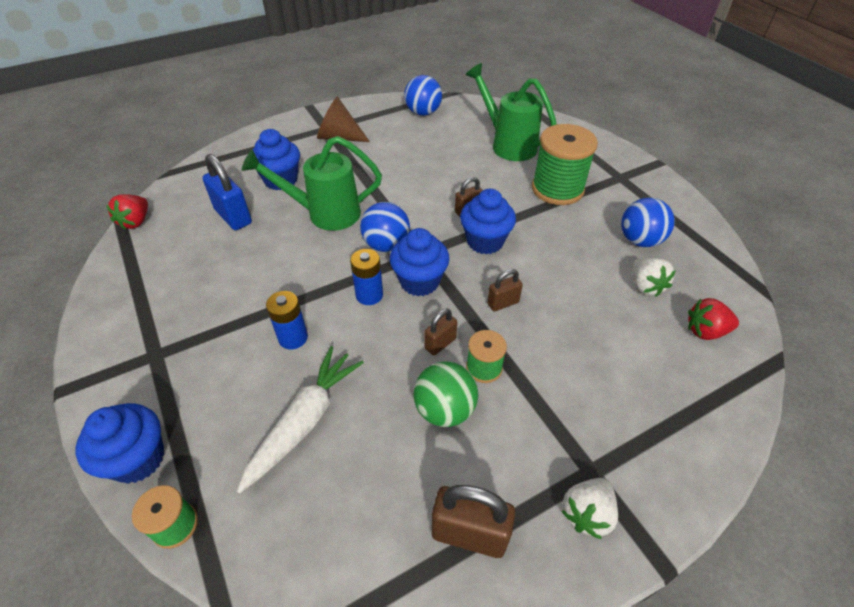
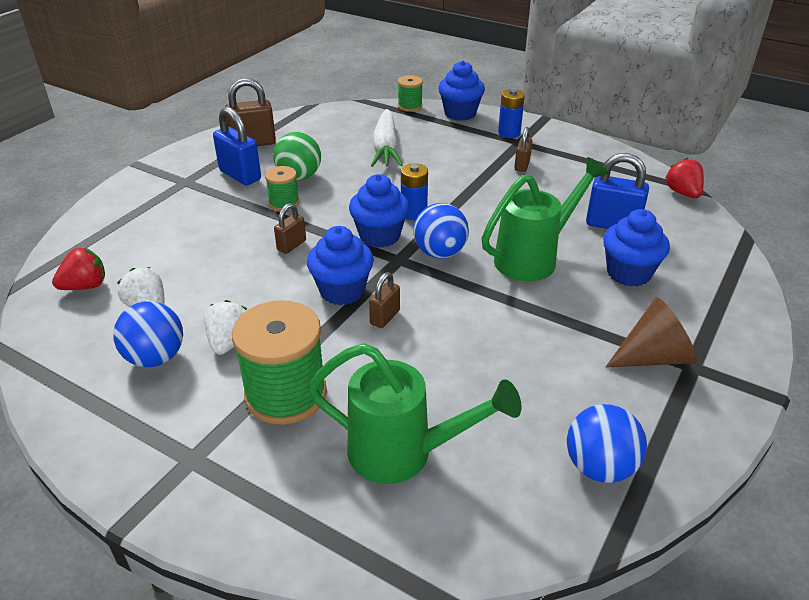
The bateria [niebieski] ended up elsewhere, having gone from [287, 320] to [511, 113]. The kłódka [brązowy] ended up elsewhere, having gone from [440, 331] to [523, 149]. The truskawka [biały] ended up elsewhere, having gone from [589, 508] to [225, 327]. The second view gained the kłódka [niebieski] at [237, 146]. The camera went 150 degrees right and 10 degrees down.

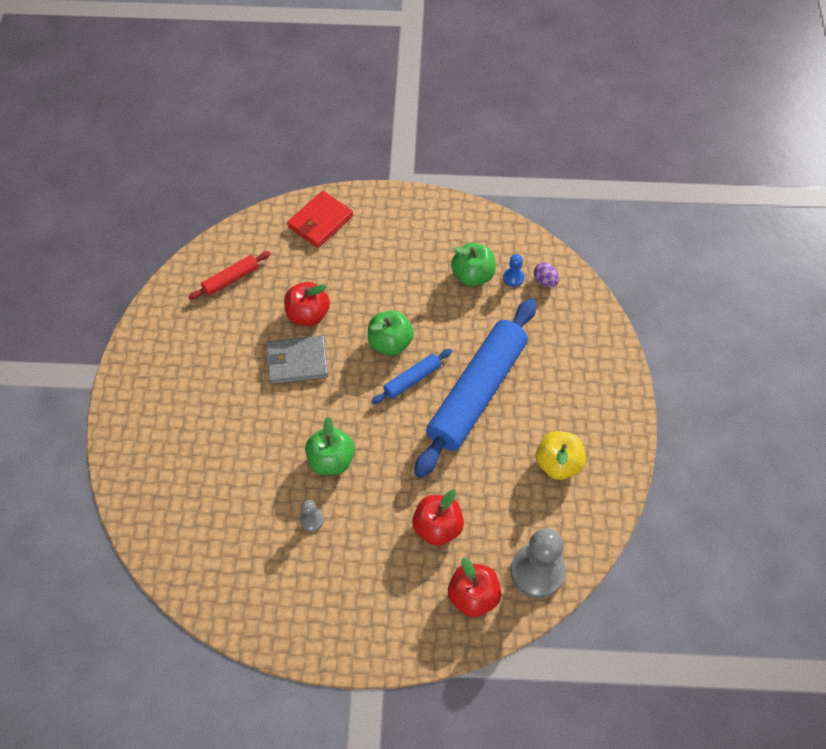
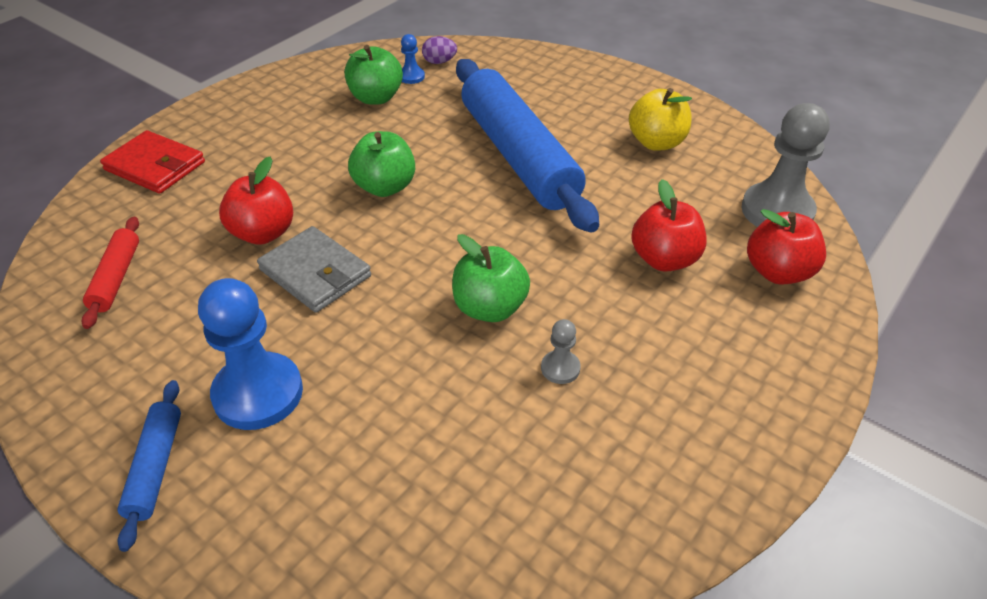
The portfel [czerwony] at [320, 219] ended up facing another way, 45 degrees counterclockwise from before. The portfel [szary] at [296, 359] ended up facing another way, 75 degrees counterclockwise from before. The wałek do ciasta [niebieski] ended up elsewhere, having gone from [411, 376] to [149, 466]. The second view gained the pionek [niebieski] at [250, 354]. The camera went 55 degrees left and 15 degrees down.

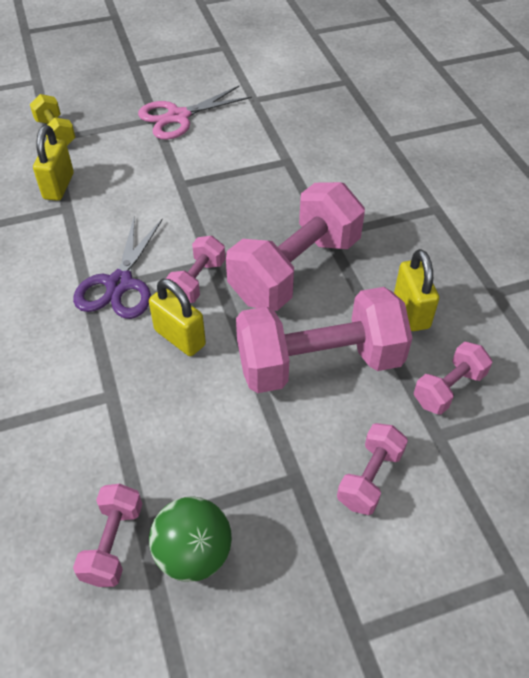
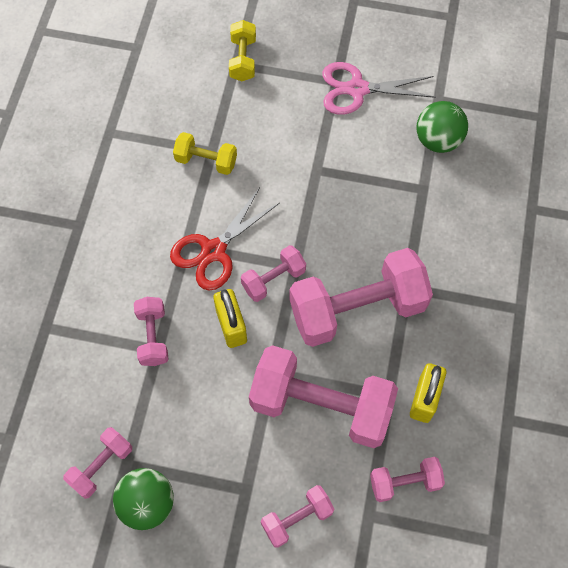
The second view lost the kłódka [żółty] at [53, 163]. What was the nożyczki [fioletowy] at [118, 267] turned into the nożyczki [czerwony] at [224, 238]. The second view gained the piłka [zielony] at [442, 127]. The second view gained the hantel [żółty] at [205, 153]. The second view gained the hantel [różowy] at [151, 331]. The camera went 30 degrees right and 15 degrees up.

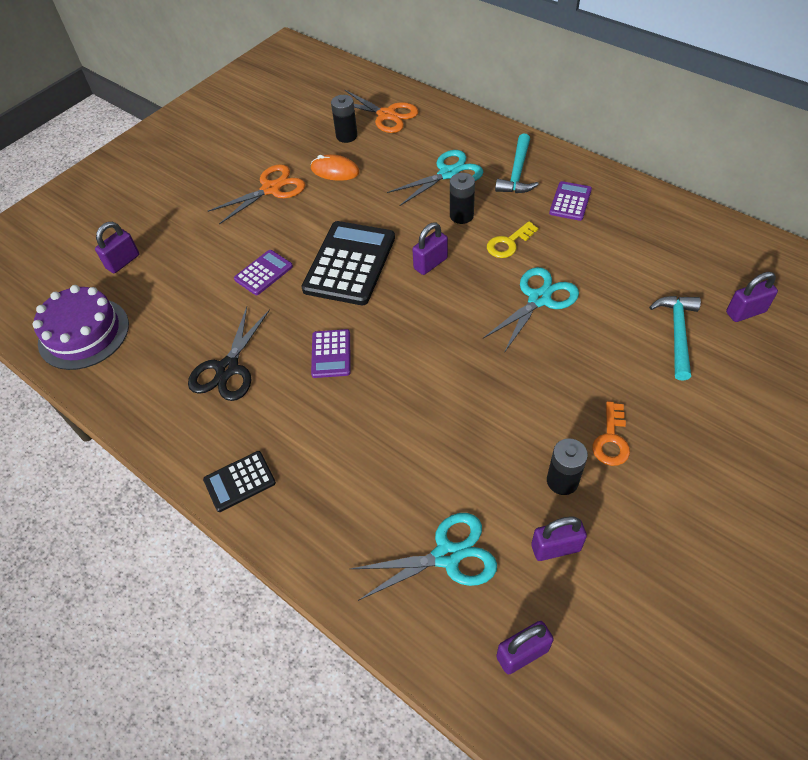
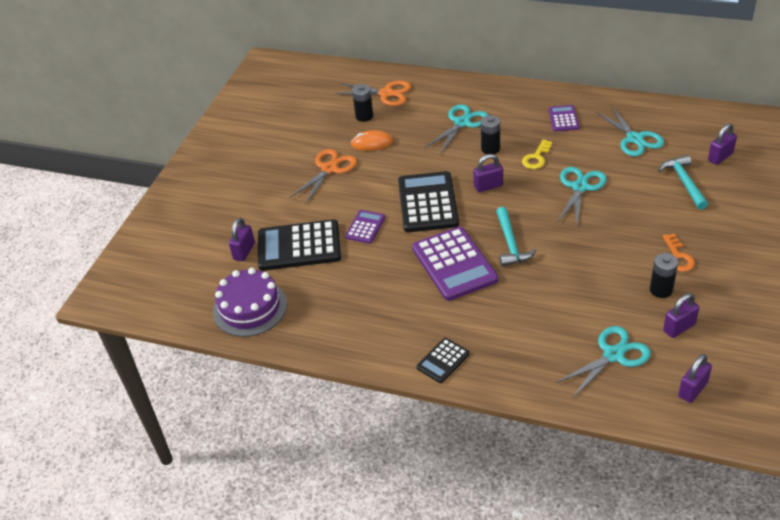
The młotek [turkusowy] ended up elsewhere, having gone from [517, 163] to [516, 236]. The kłódka [fioletowy] at [430, 249] ended up facing another way, 45 degrees clockwise from before. The second view lost the nożyczki [czarny] at [229, 354]. The size of the kalkulator [fioletowy] at [331, 353] changed by a factor of 1.94. The second view gained the nożyczki [turkusowy] at [630, 130]. The second view gained the kalkulator [czarny] at [299, 245]. The camera went 20 degrees left and 10 degrees down.

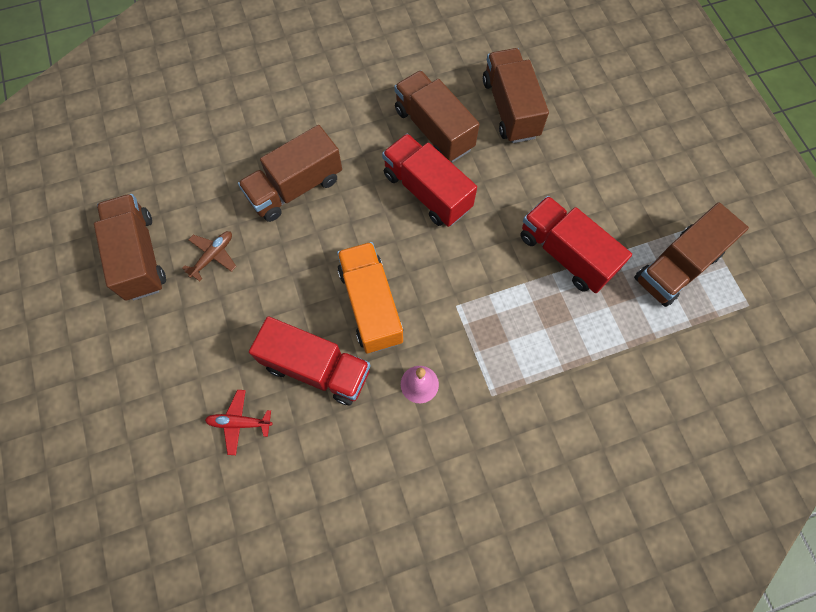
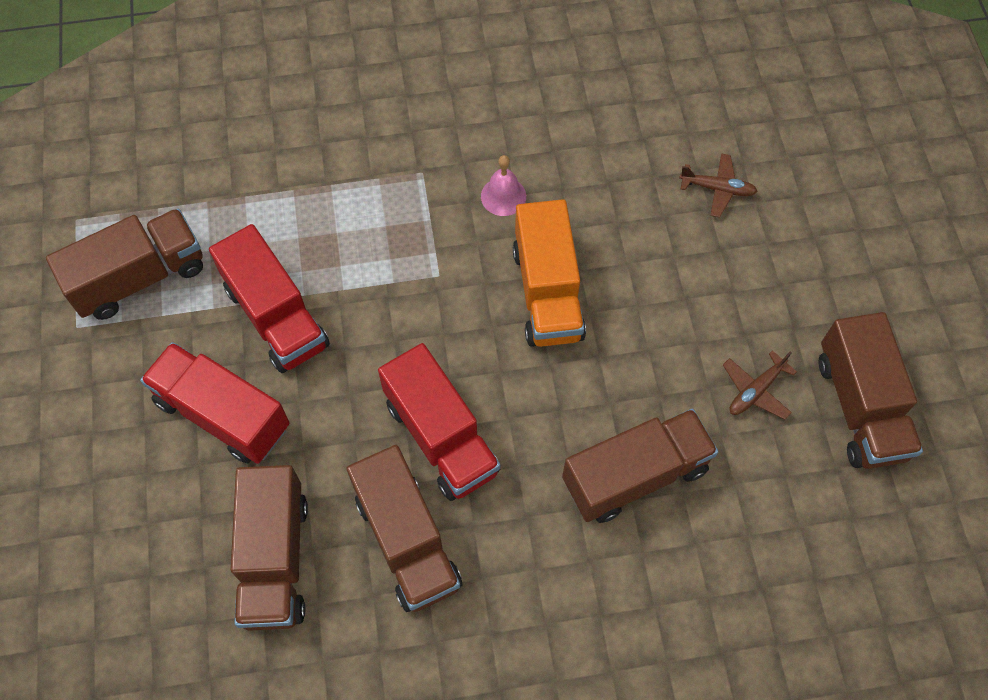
The ciężarówka [czerwony] ended up elsewhere, having gone from [309, 360] to [215, 403]. What was the samolot [czerwony] at [239, 422] turned into the samolot [brązowy] at [718, 185]. The camera went 170 degrees left and 5 degrees down.

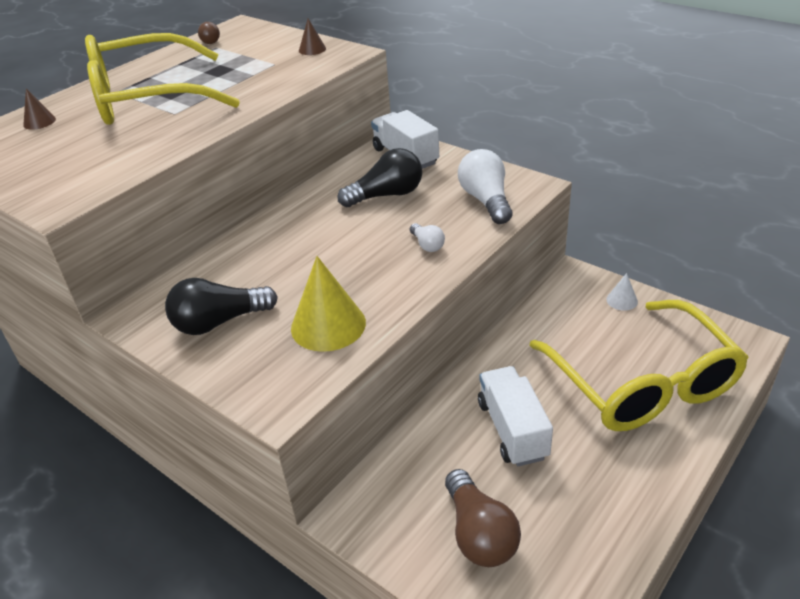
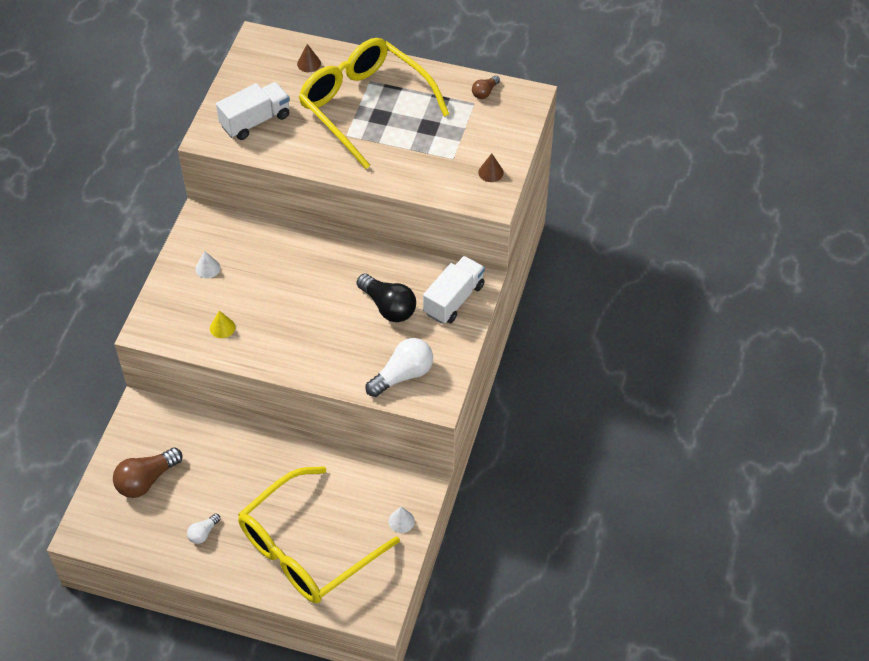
The żarówka [biały] ended up elsewhere, having gone from [427, 237] to [203, 528]. The size of the stożek [żółty] at [328, 304] changed by a factor of 0.50. Where the żarówka [czarny] stood at [221, 306], the stożek [biały] came to stand at [208, 264]. The ciężarówka [biały] ended up elsewhere, having gone from [515, 416] to [253, 111]. The camera went 65 degrees right and 15 degrees up.

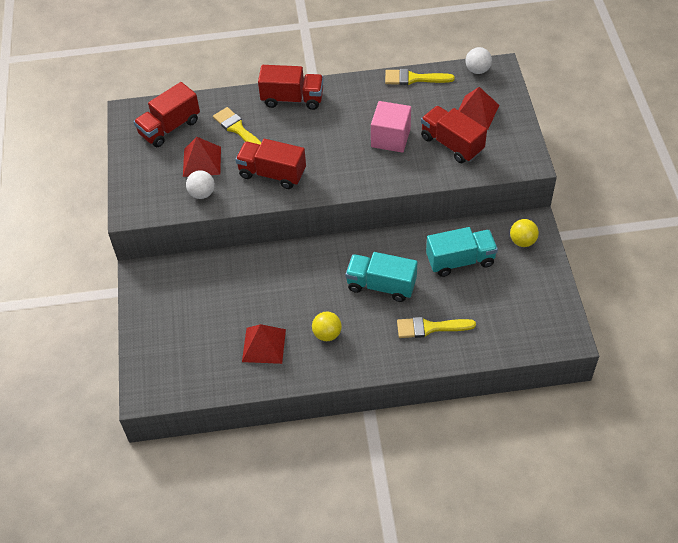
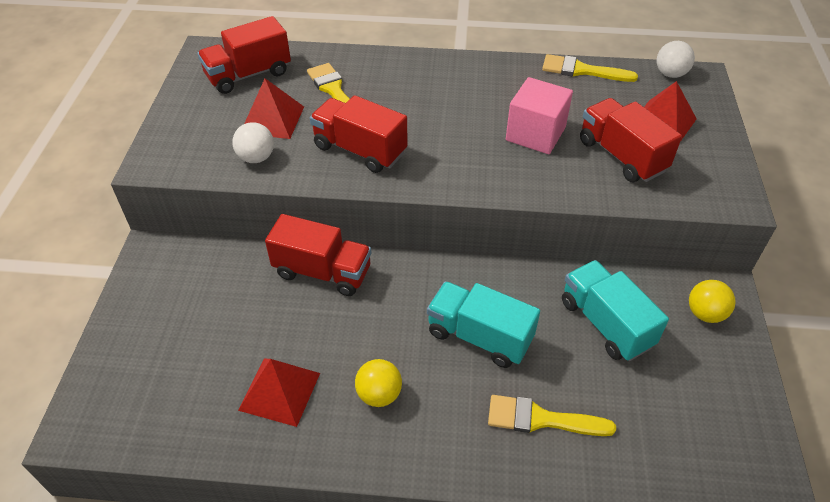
The ciężarówka [czerwony] ended up elsewhere, having gone from [291, 87] to [318, 255]. The ciężarówka [turkusowy] at [462, 252] ended up facing another way, 120 degrees counterclockwise from before. The camera went 10 degrees right and 5 degrees down.

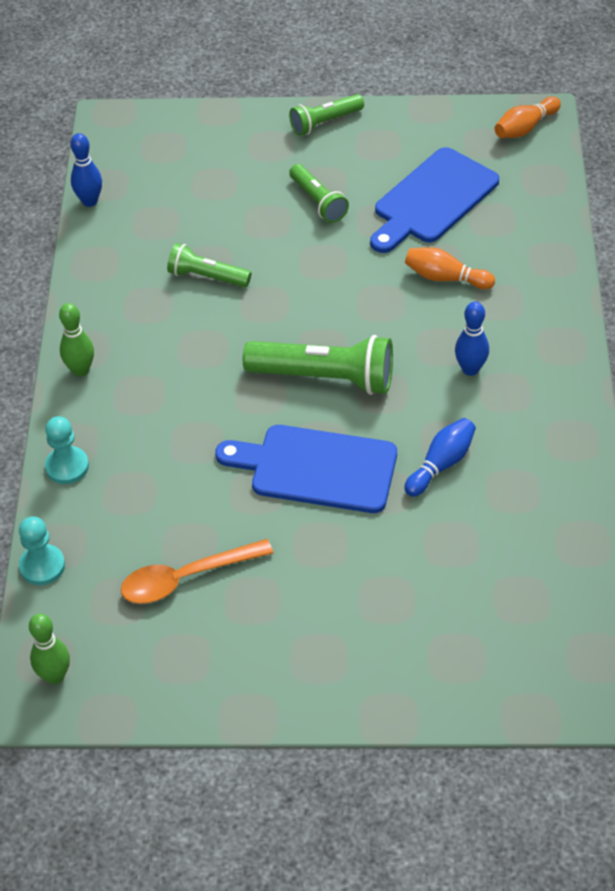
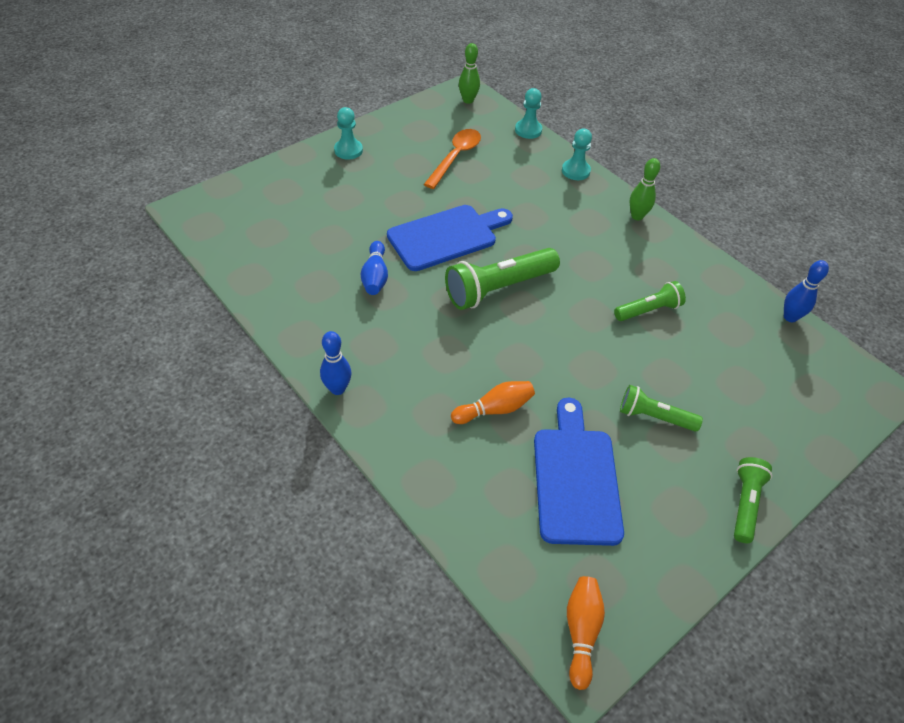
The kręgiel [niebieski] ended up elsewhere, having gone from [472, 339] to [335, 363]. The second view gained the pionek [turkusowy] at [348, 133]. The camera went 135 degrees right and 0 degrees up.

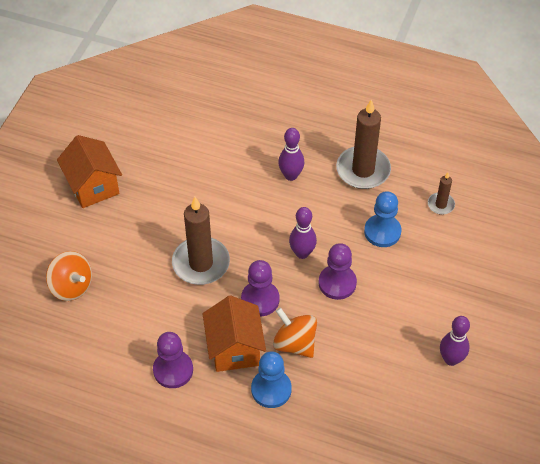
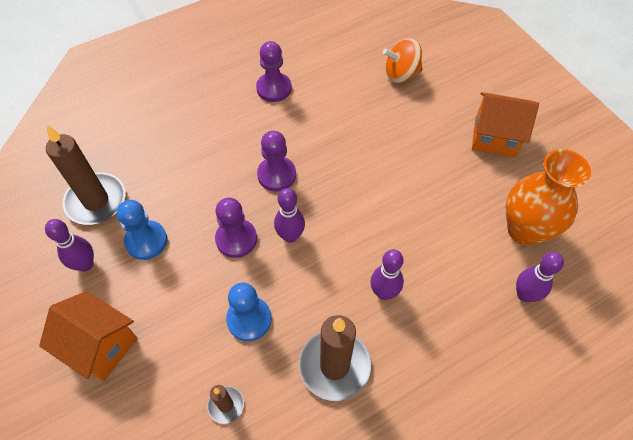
The świeca [brązowy] ended up elsewhere, having gone from [201, 241] to [85, 175]. The domek [pomarańczowy] ended up elsewhere, having gone from [234, 333] to [88, 336]. The second view lost the bączek [pomarańczowy] at [295, 332]. The pionek [niebieski] ended up elsewhere, having gone from [271, 379] to [142, 230]. The second view gained the wazon [pomarańczowy] at [548, 197]. The second view gained the kręgiel [fioletowy] at [540, 277]. The camera went 130 degrees right and 5 degrees up.

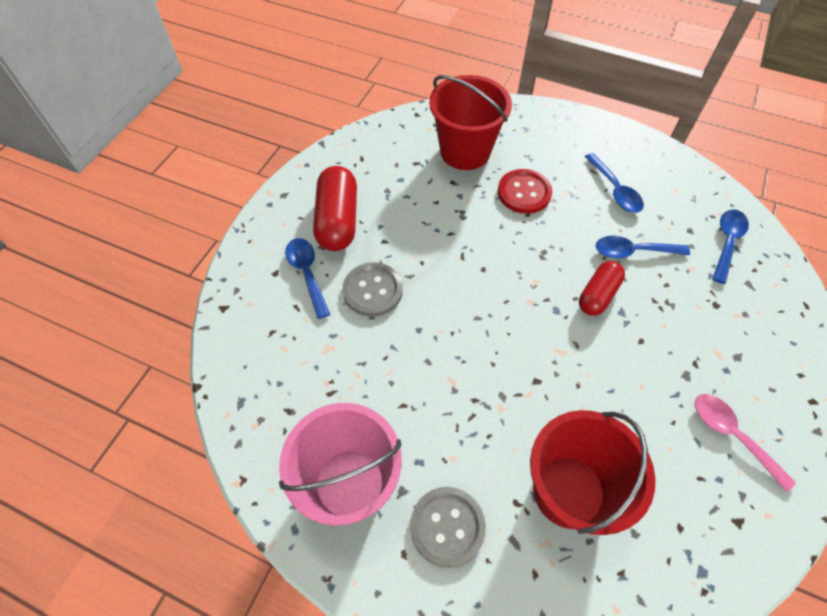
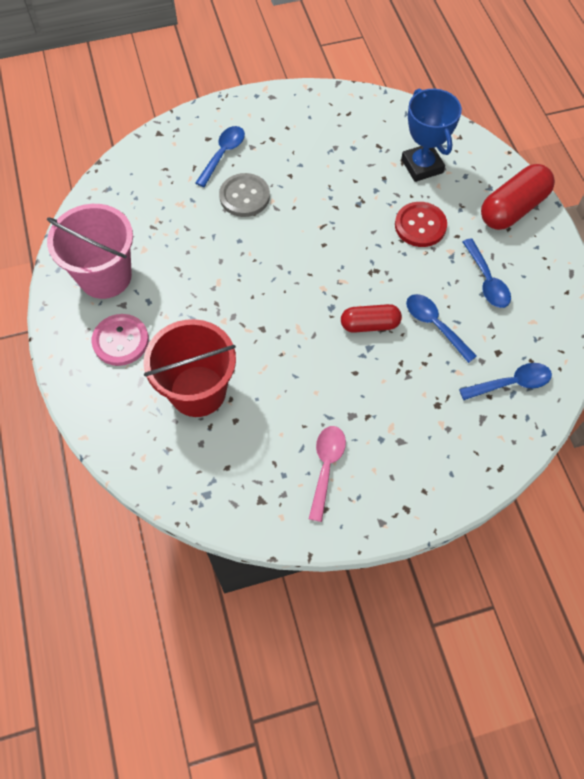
Where the wiadro [czerwony] stood at [470, 122], the puchar [niebieski] came to stand at [431, 135]. The łyżka [niebieski] at [614, 183] ended up facing another way, 45 degrees counterclockwise from before. The kapsułka [czerwony] ended up elsewhere, having gone from [335, 208] to [518, 197]. What was the guzik [szary] at [448, 527] turned into the guzik [różowy] at [120, 340]. The camera went 50 degrees right and 5 degrees up.

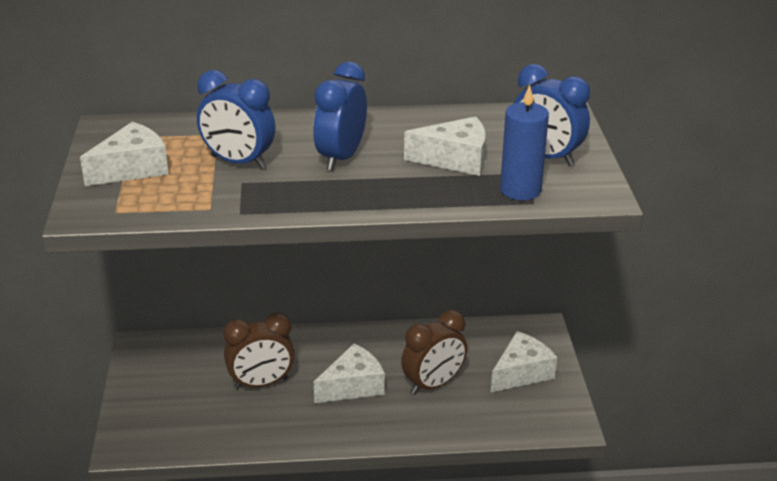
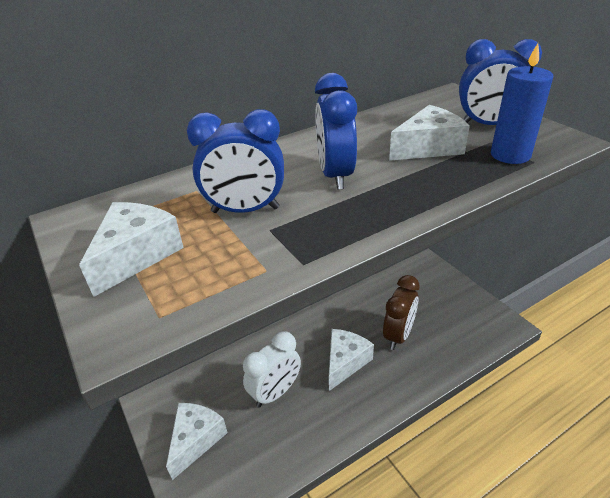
What was the budzik [brązowy] at [259, 350] turned into the budzik [biały] at [272, 369]. The ser [biały] ended up elsewhere, having gone from [524, 361] to [197, 441]. The camera went 25 degrees left and 5 degrees up.

